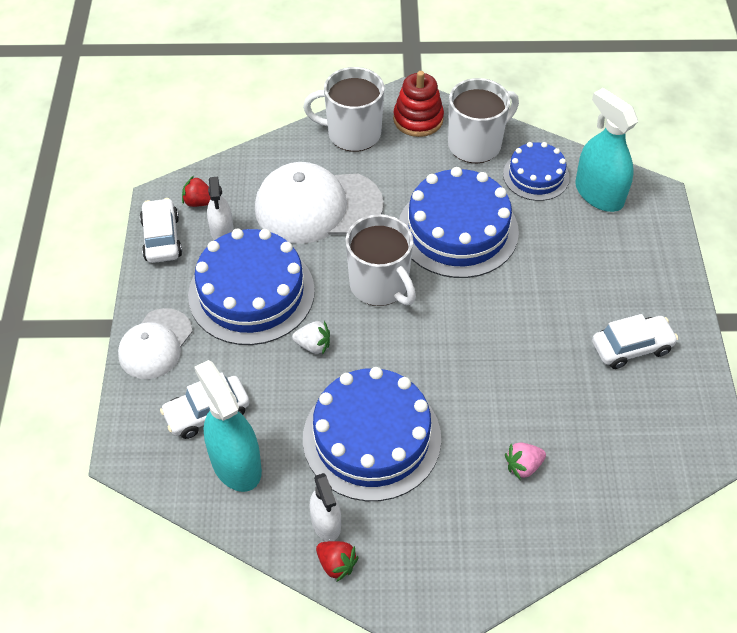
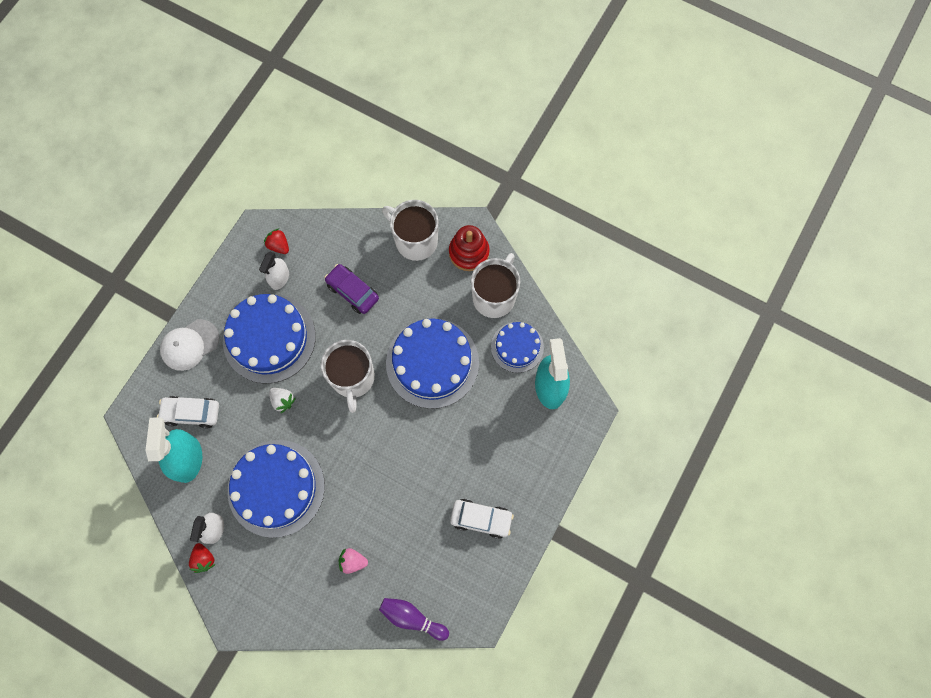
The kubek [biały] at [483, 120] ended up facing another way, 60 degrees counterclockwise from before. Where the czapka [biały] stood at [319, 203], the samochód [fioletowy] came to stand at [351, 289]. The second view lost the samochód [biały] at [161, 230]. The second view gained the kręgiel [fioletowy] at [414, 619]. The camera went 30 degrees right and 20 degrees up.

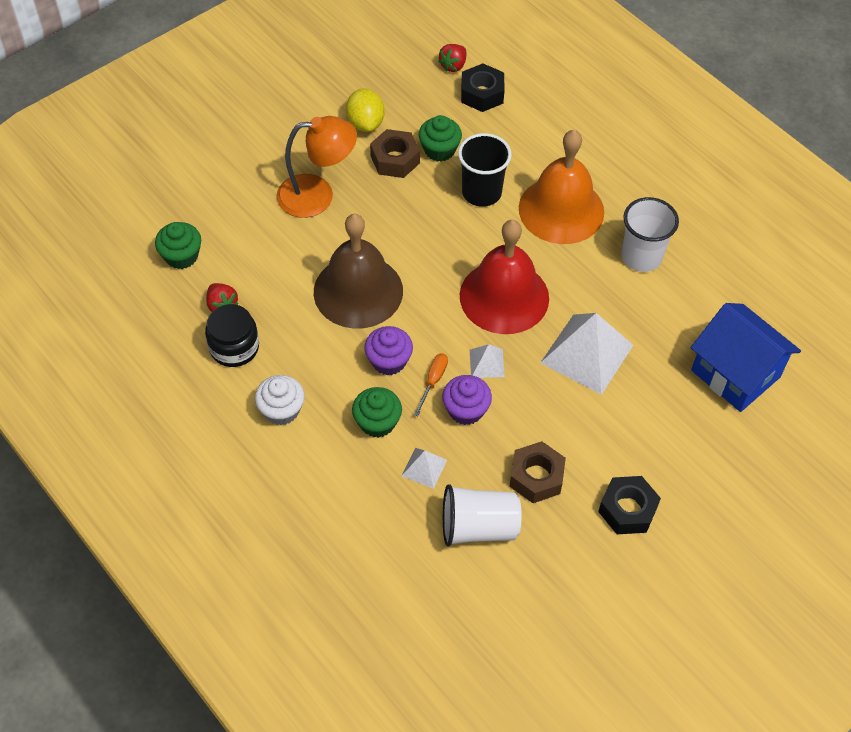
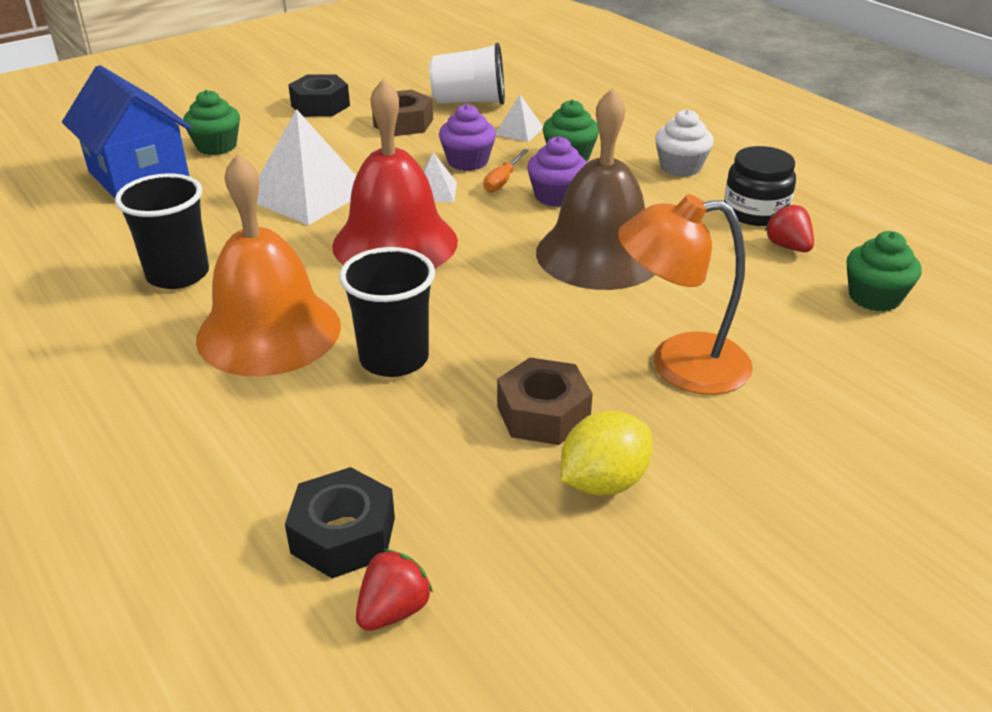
The cytryna [żółty] at [365, 110] ended up facing another way, 60 degrees clockwise from before. The muffinka [zielony] ended up elsewhere, having gone from [440, 138] to [211, 122]. What was the szklanka [biały] at [650, 234] turned into the szklanka [czarny] at [162, 231]. The camera went 175 degrees left and 20 degrees down.

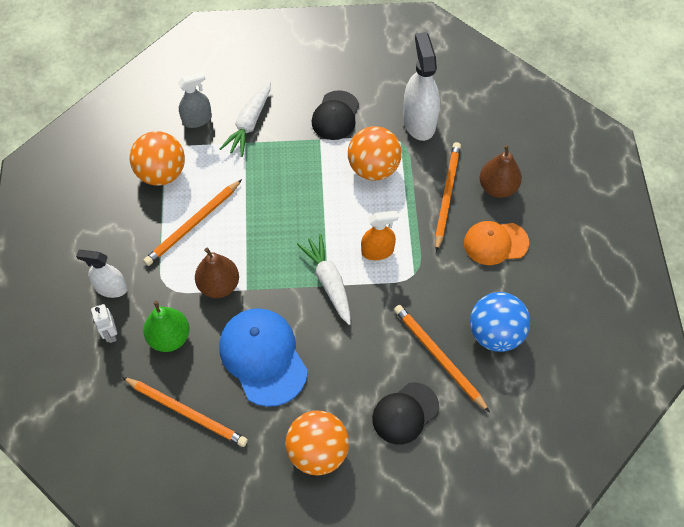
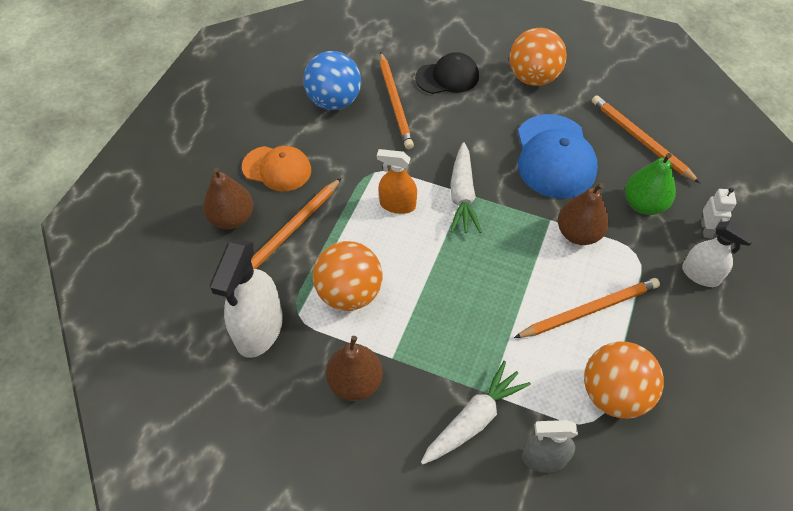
Where the czapka [czarny] stood at [335, 115], the gruszka [brązowy] came to stand at [354, 368]. The camera went 155 degrees left and 5 degrees down.

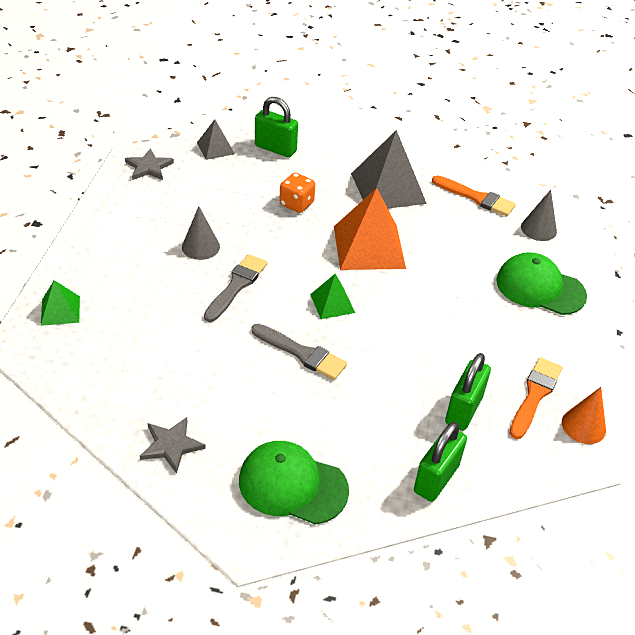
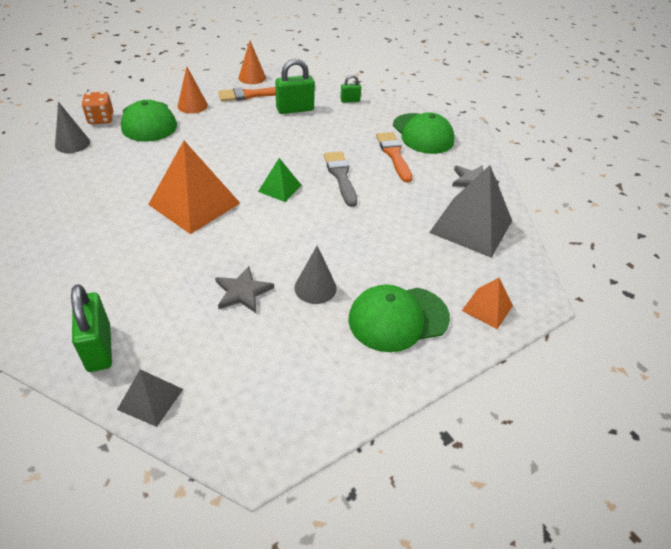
The piramida [szary] ended up elsewhere, having gone from [389, 169] to [470, 211]. The gwiazda [szary] ended up elsewhere, having gone from [149, 164] to [244, 289]. The kostka do gry [pomarańczowy] ended up elsewhere, having gone from [297, 193] to [97, 108]. The pędzel [pomarańczowy] ended up elsewhere, having gone from [474, 195] to [394, 157]. The second view lost the pędzel [szary] at [235, 288]. What was the piramida [zielony] at [60, 303] turned into the piramida [pomarańczowy] at [487, 303]. The size of the kłódka [zielony] at [440, 462] changed by a factor of 0.54. The second view gained the stożek [pomarańczowy] at [192, 90]. The second view gained the czapka [zielony] at [399, 318]. The camera went 135 degrees left and 0 degrees up.

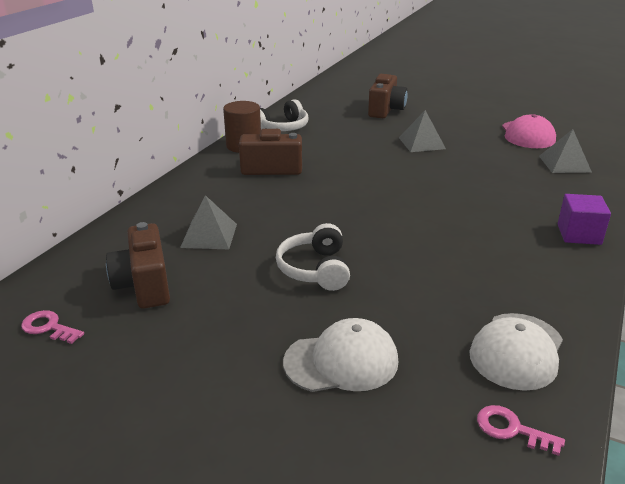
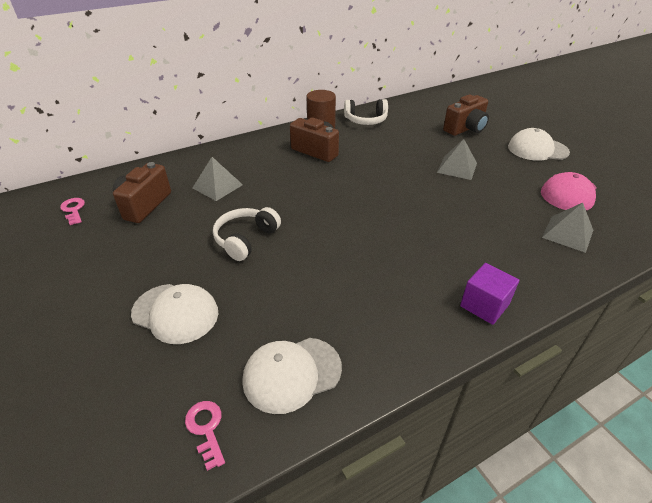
The second view gained the czapka [biały] at [539, 144]. The camera went 35 degrees right and 10 degrees up.

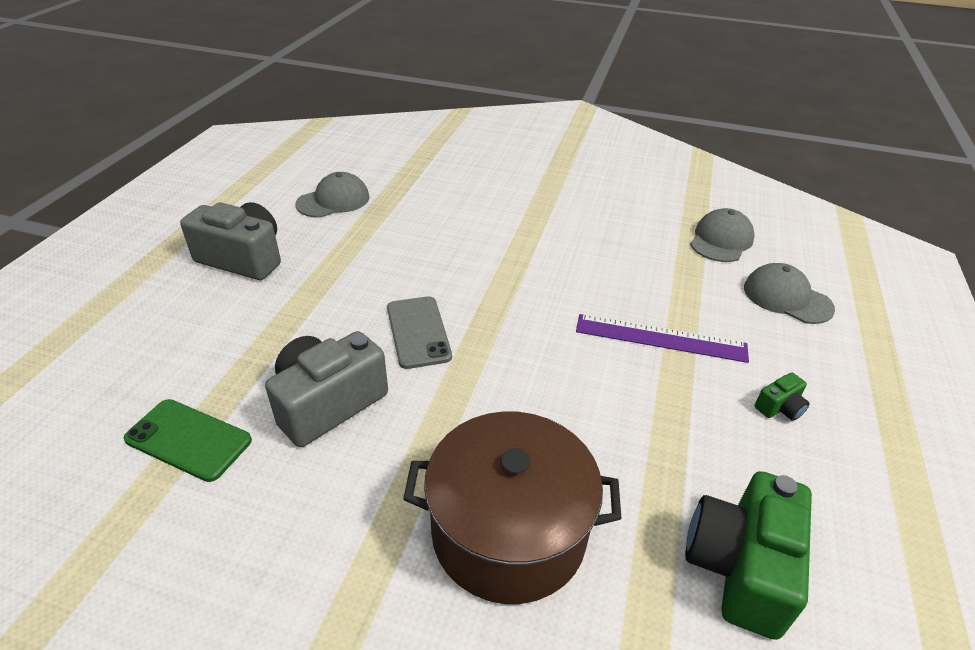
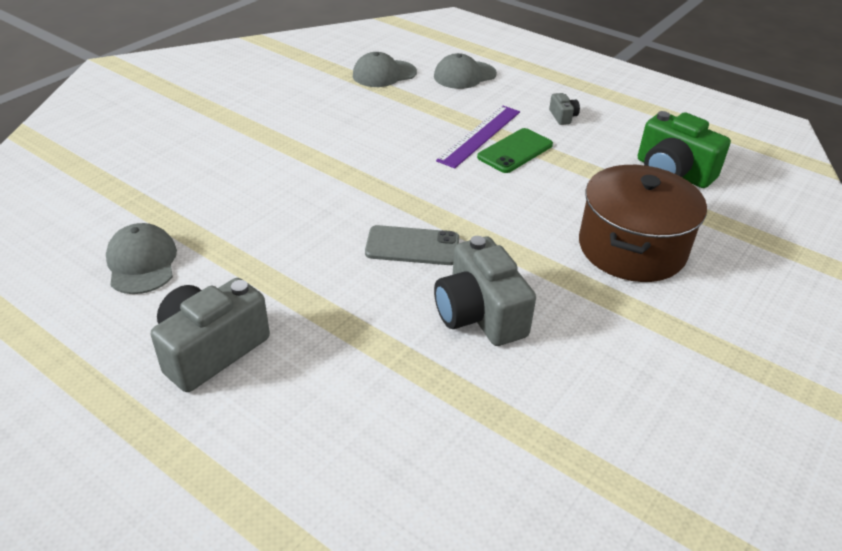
The czapka [szary] at [722, 235] ended up facing another way, 75 degrees counterclockwise from before. What was the aparat fotograficzny [zielony] at [782, 397] turned into the aparat fotograficzny [szary] at [564, 109]. The telefon [zielony] ended up elsewhere, having gone from [188, 440] to [515, 150]. The camera went 70 degrees left and 0 degrees up.

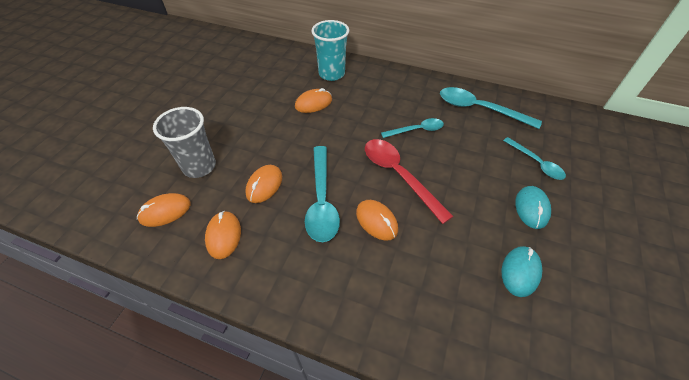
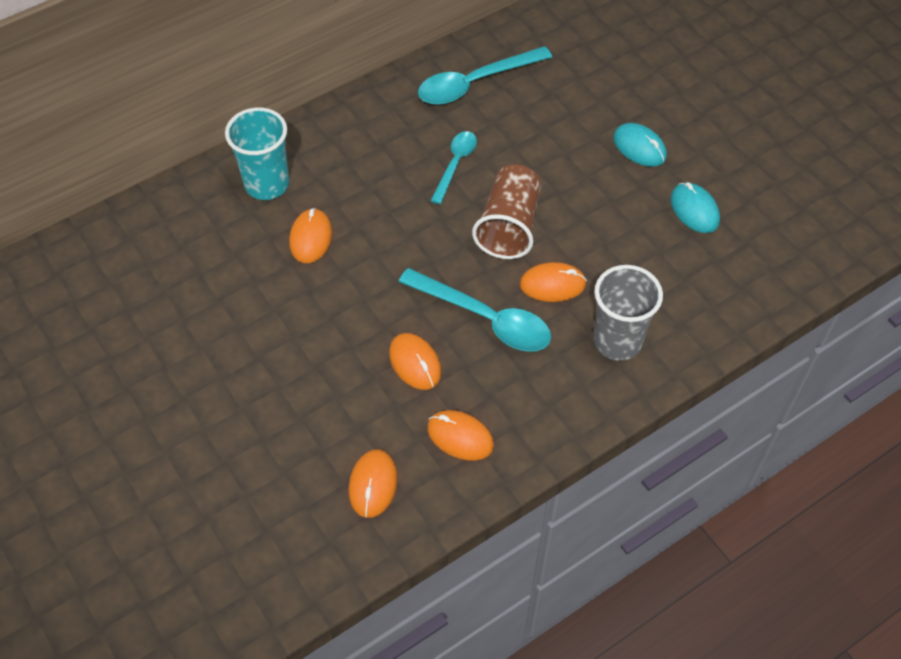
The szklanka [szary] ended up elsewhere, having gone from [184, 142] to [628, 313]. The second view lost the łyżka [turkusowy] at [534, 158]. Where the łyżka [czerwony] stood at [409, 181], the szklanka [brązowy] came to stand at [506, 211]. The camera went 55 degrees left and 5 degrees up.

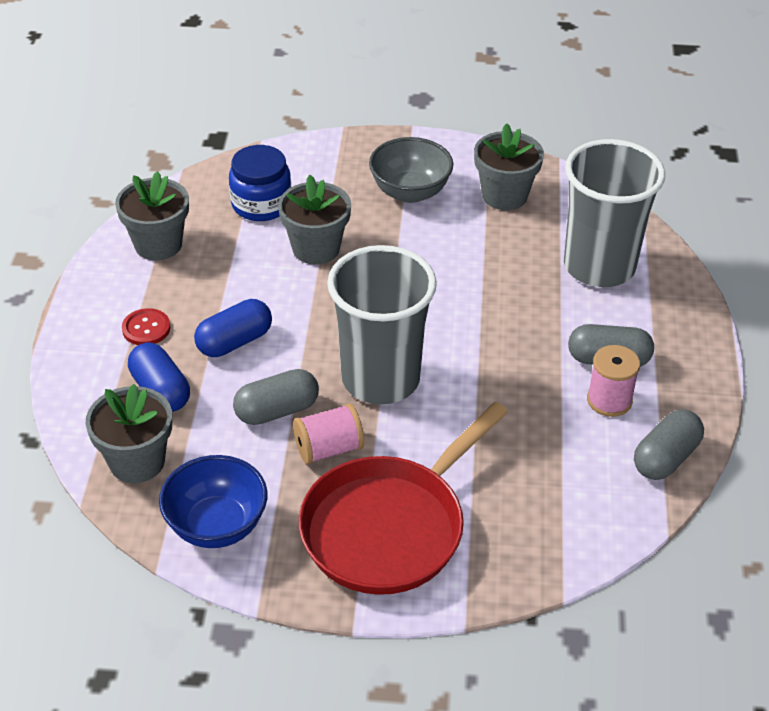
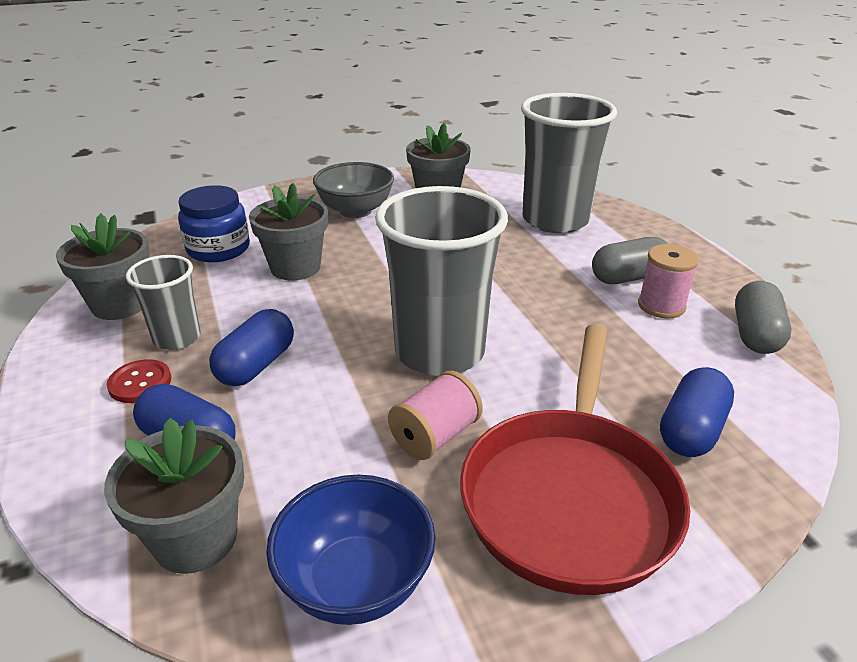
The second view lost the kapsułka [szary] at [276, 397]. The second view gained the szklanka [szary] at [163, 302]. The second view gained the kapsułka [niebieski] at [697, 412]. The camera went 25 degrees left and 10 degrees down.

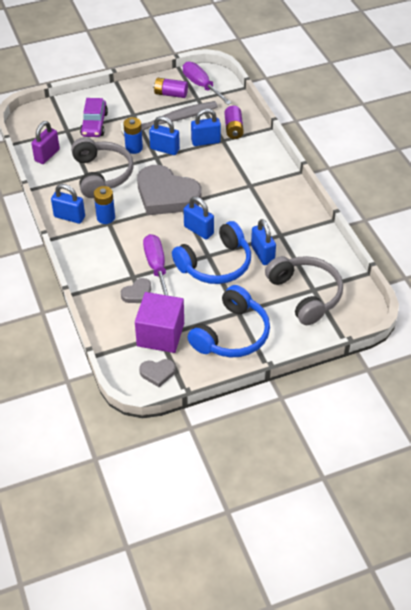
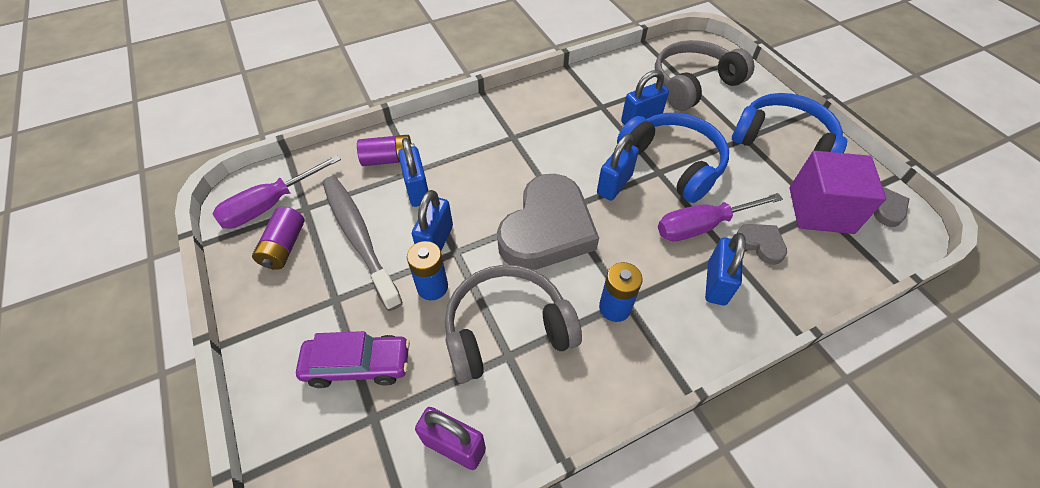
The kłódka [niebieski] ended up elsewhere, having gone from [68, 204] to [725, 269]. The camera went 95 degrees left and 5 degrees up.

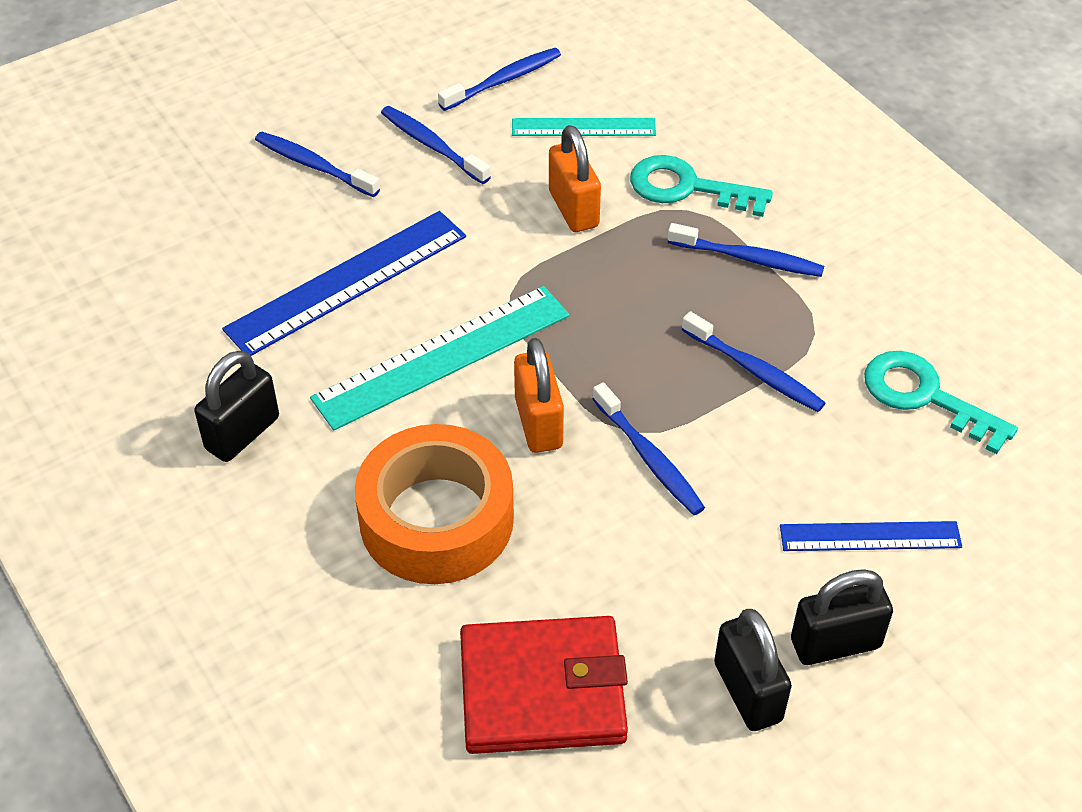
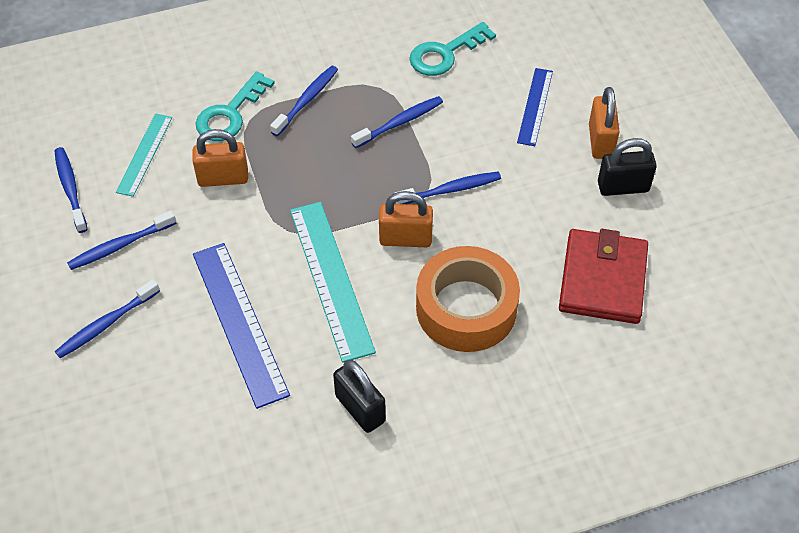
What was the kłódka [czarny] at [842, 617] turned into the kłódka [pomarańczowy] at [604, 123]. The camera went 75 degrees left and 5 degrees up.

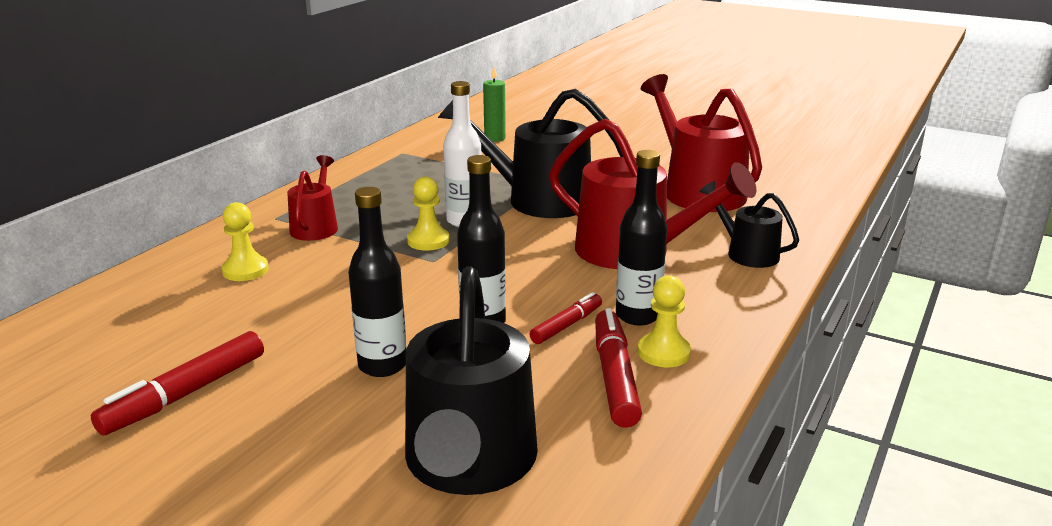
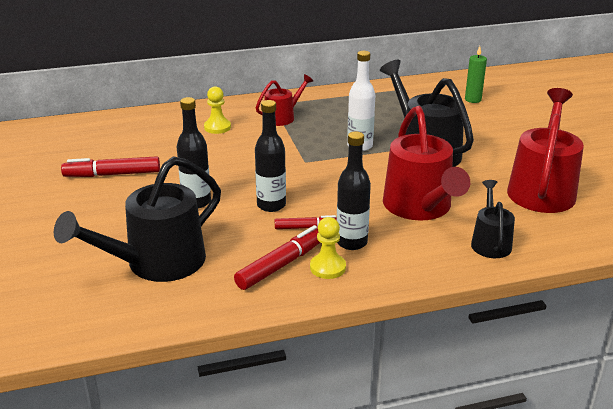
The second view lost the pionek [żółty] at [428, 213]. The camera went 45 degrees right and 5 degrees up.

